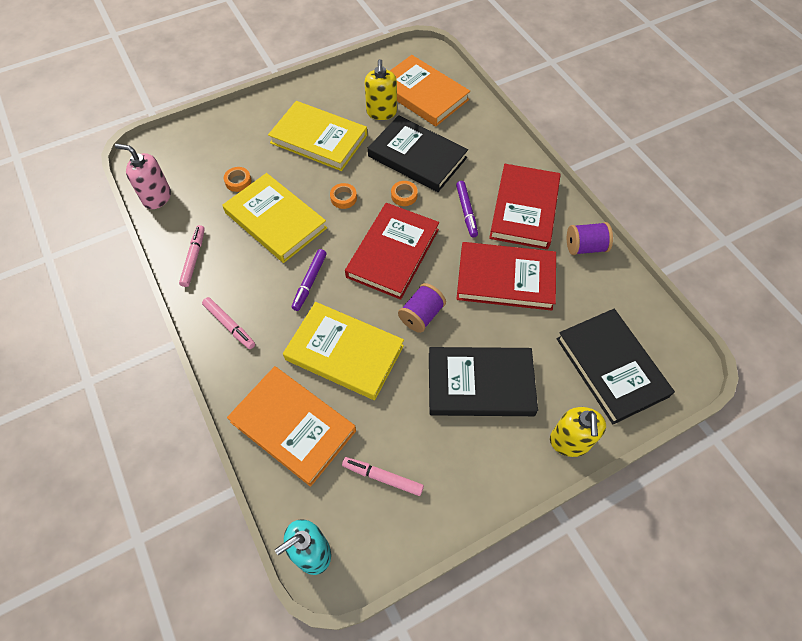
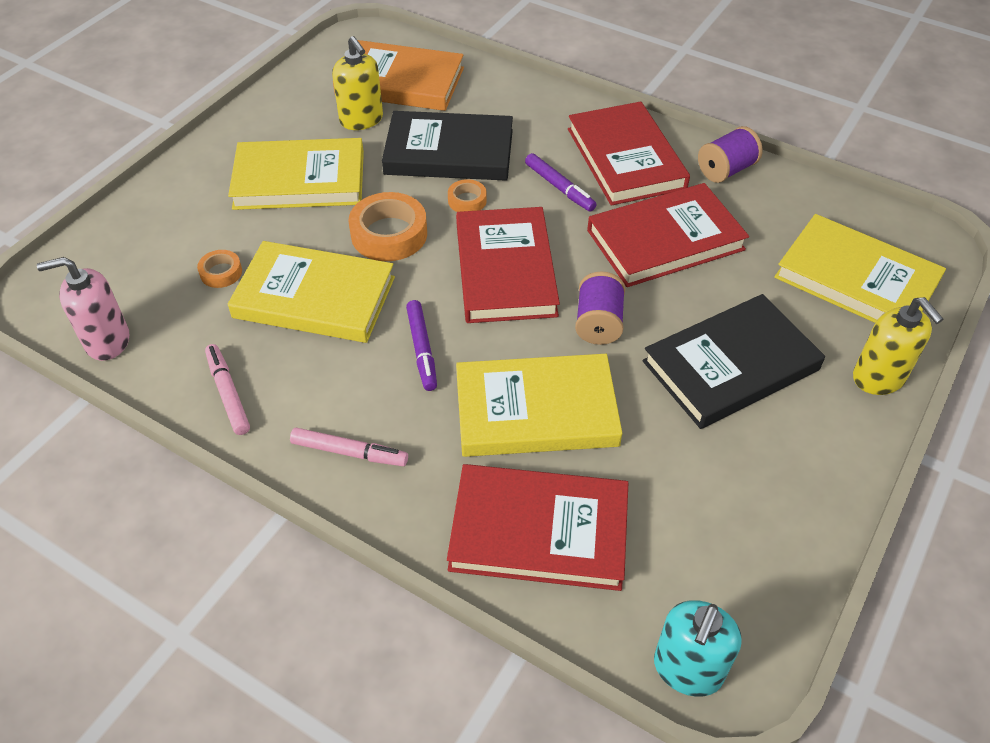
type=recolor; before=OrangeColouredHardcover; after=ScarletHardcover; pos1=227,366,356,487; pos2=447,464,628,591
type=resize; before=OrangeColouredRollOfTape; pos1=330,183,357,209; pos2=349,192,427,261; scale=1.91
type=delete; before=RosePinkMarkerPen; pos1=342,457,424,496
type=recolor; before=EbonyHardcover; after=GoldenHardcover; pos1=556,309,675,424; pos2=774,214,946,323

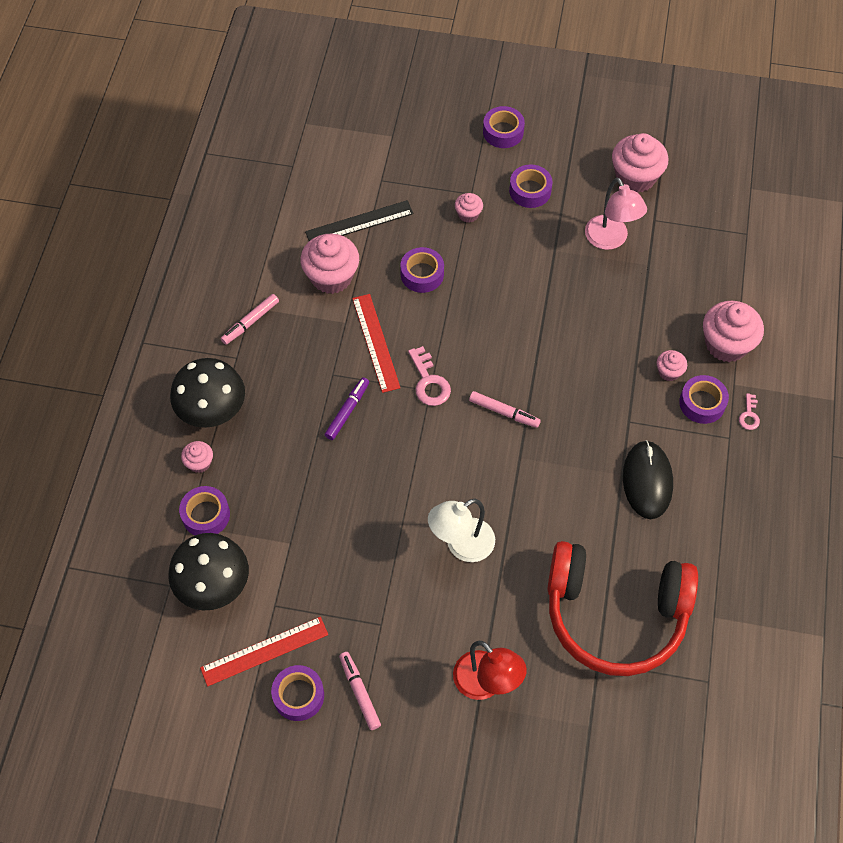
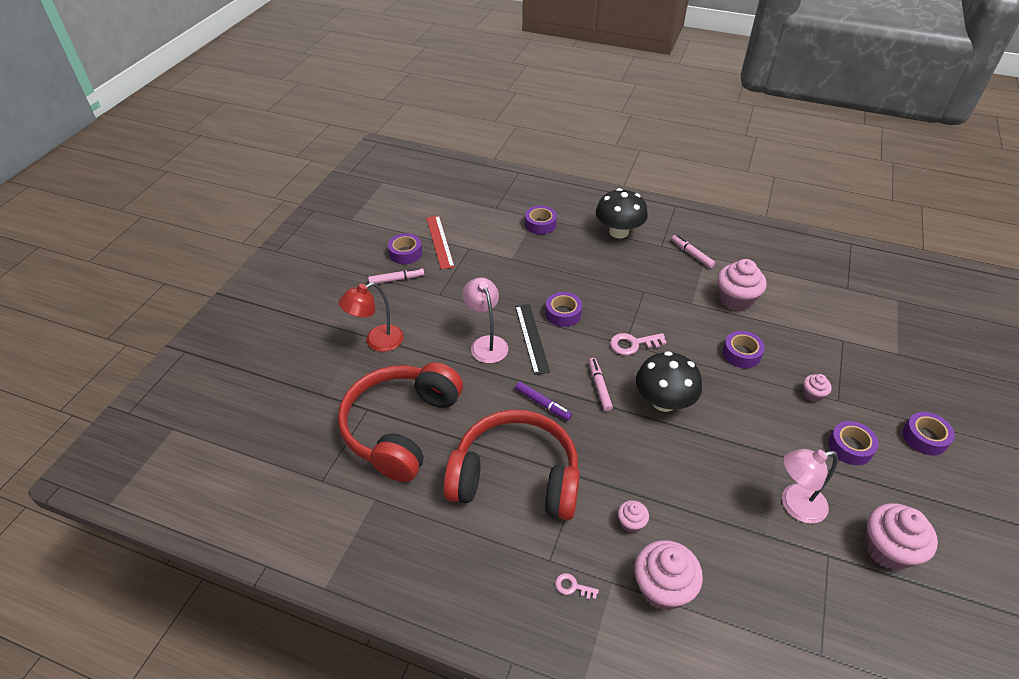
type=move; before=EbonyMushroom; pos1=168,533,249,610; pos2=636,351,702,412
type=delete; before=RosePinkCupcake; pos1=181,441,213,473
type=move; before=EbonyStraightedge; pos1=305,200,414,241; pos2=515,304,550,375
type=move; before=RoyalPurpleMarkerPen; pos1=325,377,369,440; pos2=515,382,572,420
type=delete; before=ScarletStraightedge; pos1=352,294,400,393
type=recolor; before=SnowWhiteLamp; after=RosePinkLamp; pos1=428,499,495,562; pos2=463,277,508,363
type=rotate; before=RosePinkMarkerPen; pos1=469,391,541,428; pos2=589,358,613,411; turn=135
type=replace; before=EbonyPcMouse; after=ScarletOverEarHeadphones; pos1=623,440,673,519; pos2=443,410,580,520
type=move; before=RoyalPurpleRollOfTape; pos1=679,375,729,424; pos2=546,292,582,327

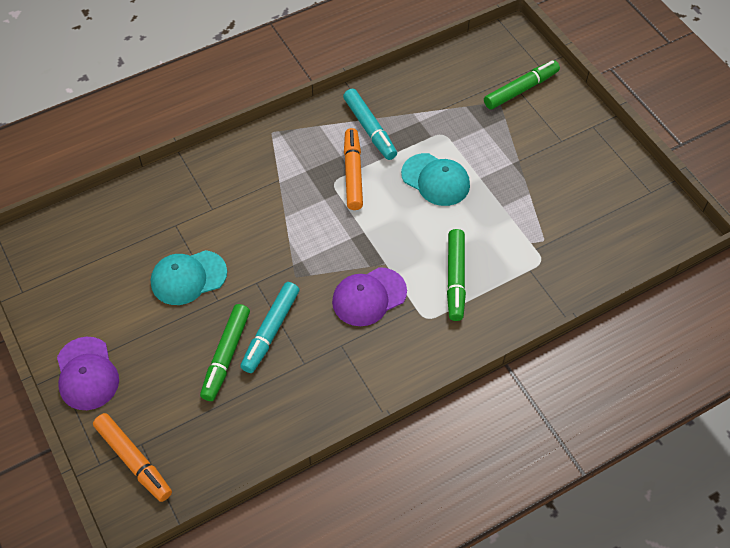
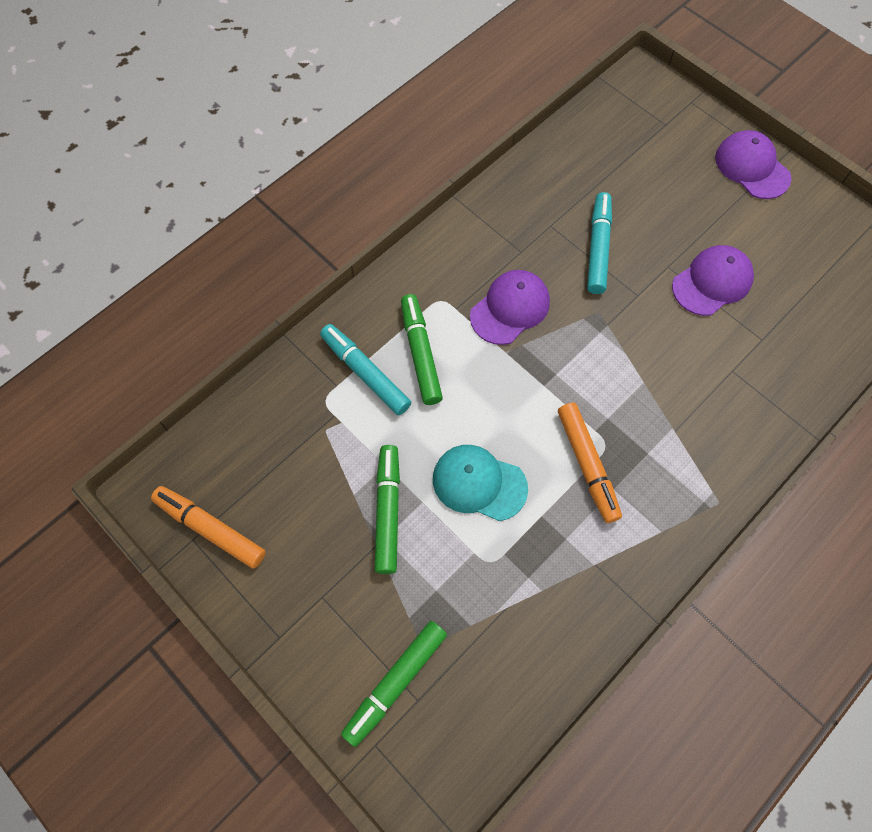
type=move; before=OrangeColouredMarkerPen; pos1=93,413,172,502; pos2=151,486,266,569
type=recolor; before=TurquoisePeakedCap; after=RoyalPurplePeakedCap; pos1=151,250,227,305; pos2=672,245,754,316
type=move; before=EmeraldMarkerPen; pos1=200,304,250,401; pos2=375,445,400,574
type=move; before=TurquoiseMarkerPen; pos1=343,89,397,160; pos2=320,324,411,415

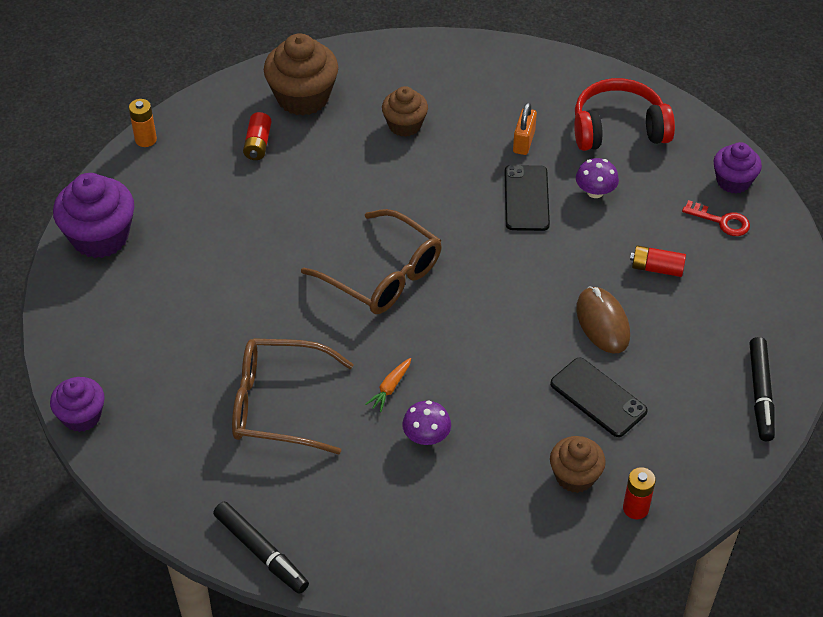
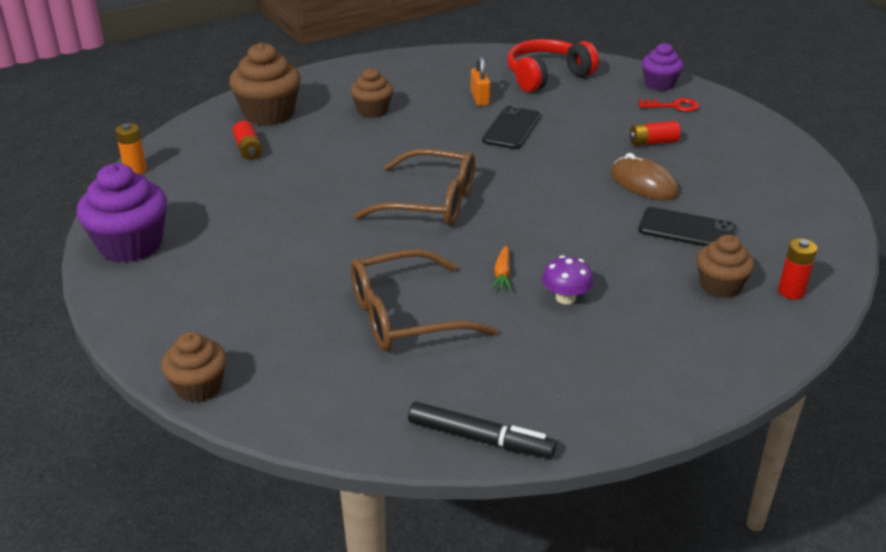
type=recolor; before=RoyalPurpleCupcake; after=DarkBrownCupcake; pos1=50,377,105,432; pos2=161,332,227,403
type=rotate; before=EbonyMobilePhone; pos1=505,165,550,231; pos2=482,106,541,149; turn=45
type=delete; before=RoyalPurpleMushroom; pos1=576,158,619,198
type=delete; before=EbonyMarkerPen; pos1=750,337,775,441

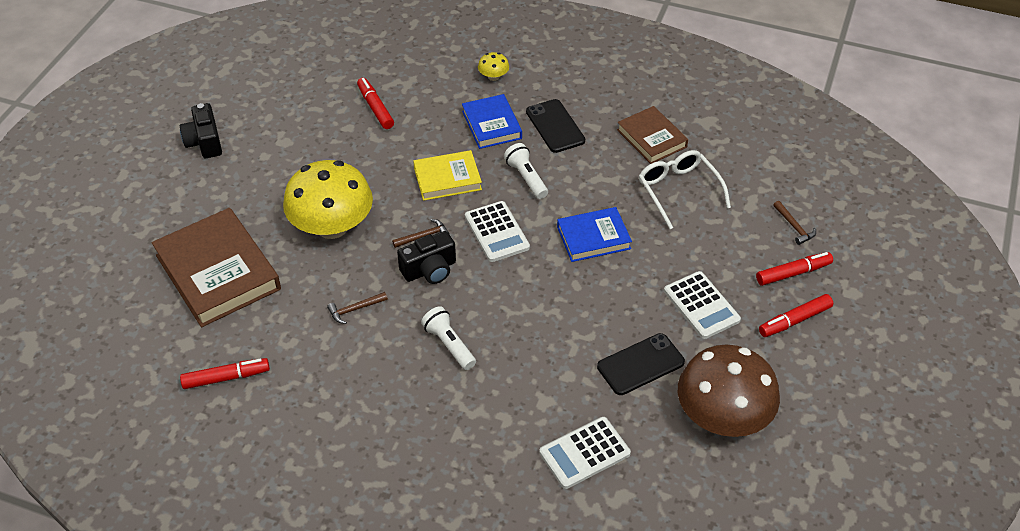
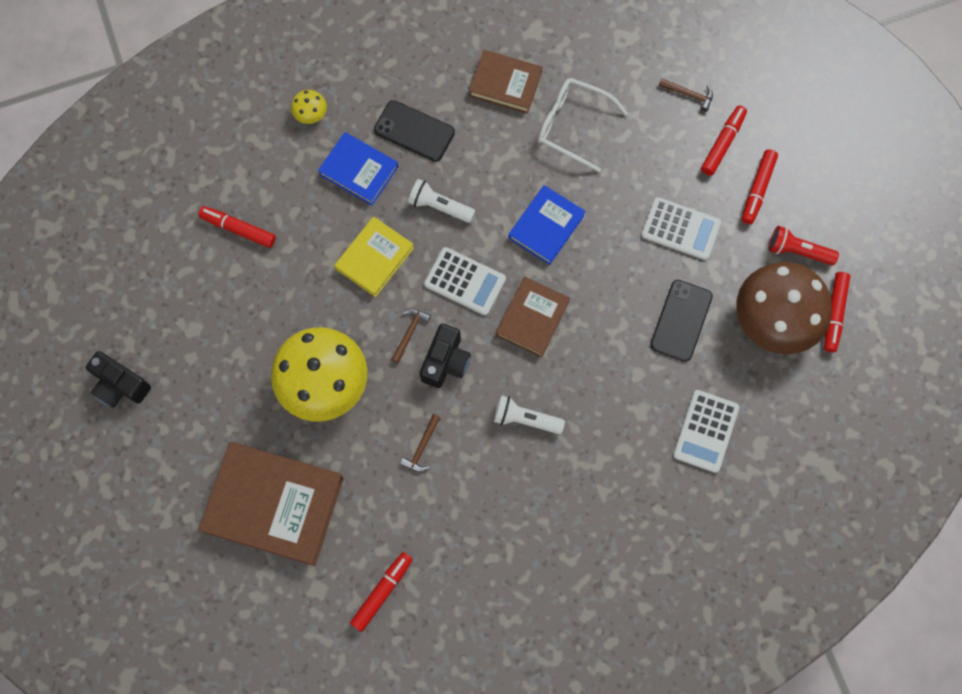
type=insert; after=DarkBrownHardcover; pos2=496,277,570,357
type=insert; after=ScarletPocketTorch; pos2=769,226,839,265
type=insert; after=ScarletMarkerPen; pos2=824,272,850,352

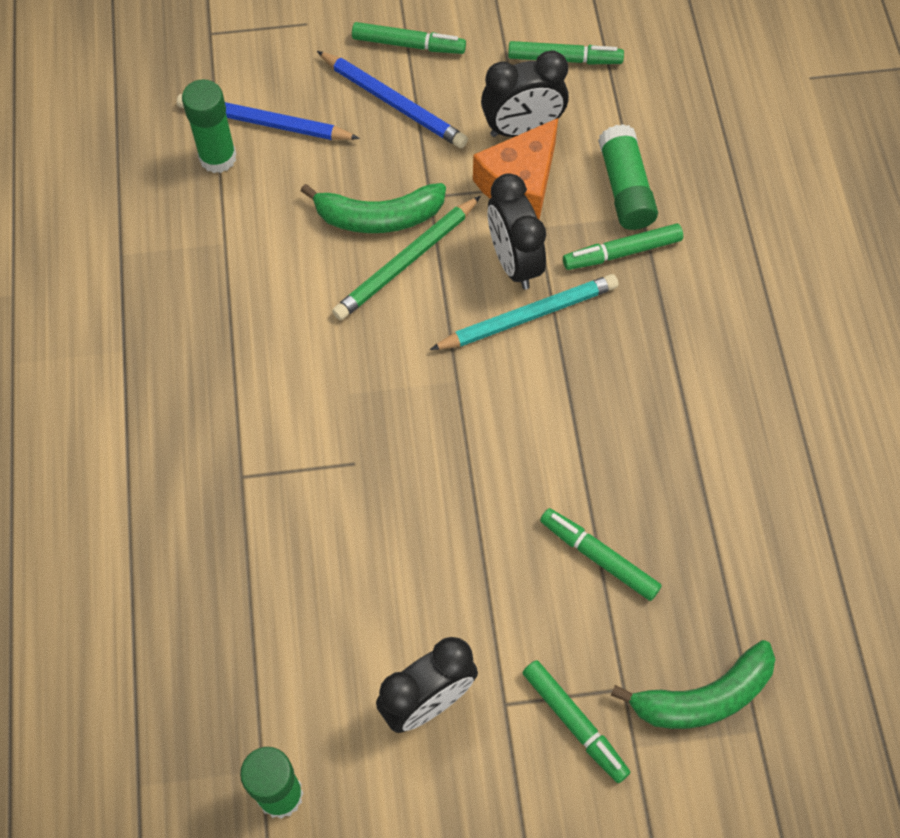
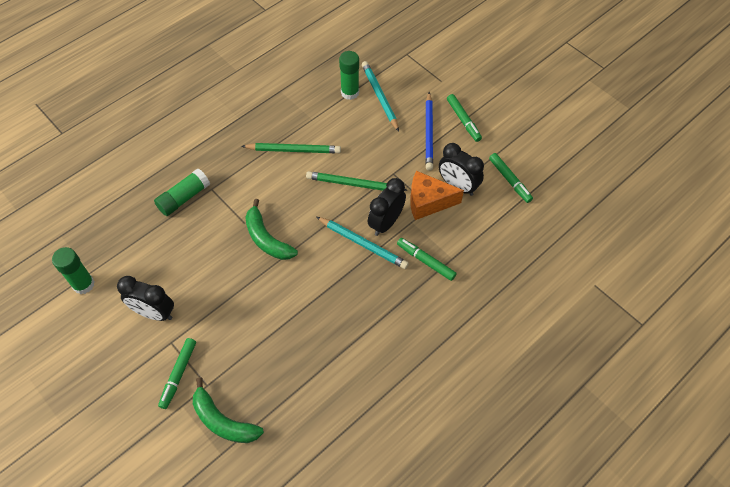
type=recolor; before=CobaltLeadPencil; after=TurquoiseLeadPencil; pos1=177,94,360,140; pos2=362,61,399,131
type=move; before=EmeraldBanana; pos1=301,183,446,233; pos2=245,199,298,260
type=delete; before=EmeraldMarkerPen; pos1=540,508,662,601
type=move; before=EmeraldGlue; pos1=598,124,658,230; pos2=154,168,210,216
type=insert; after=EmeraldLeadPencil; pos2=241,143,341,153

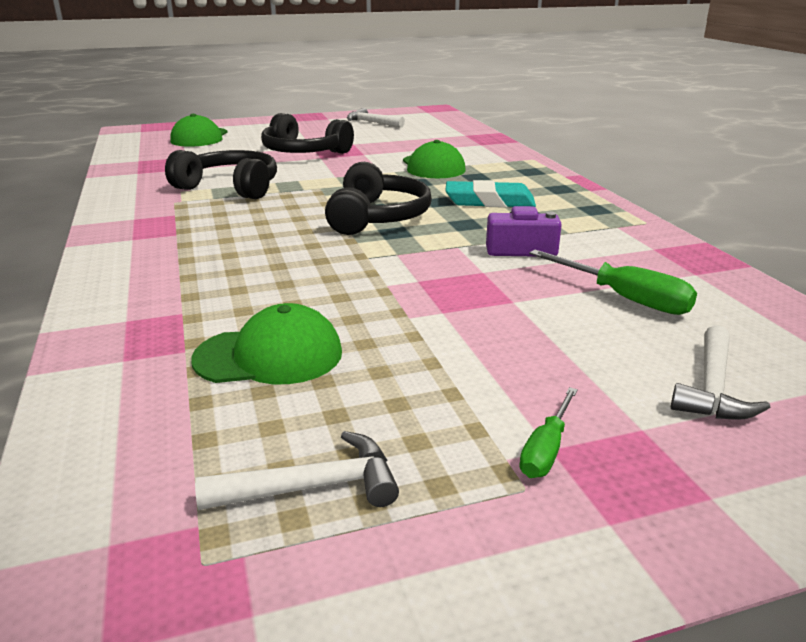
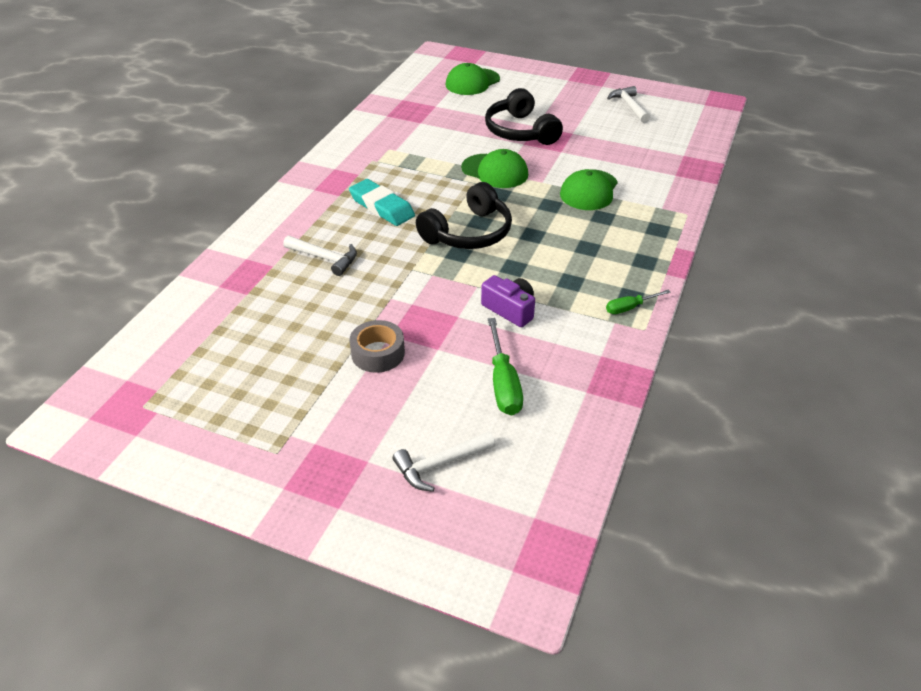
type=delete; before=EbonyOverEarHeadphones; pos1=165,150,277,199
type=move; before=EmeraldPeakedCap; pos1=191,303,342,384; pos2=461,149,528,188
type=move; before=SnowWhiteCarpenter'sHammer; pos1=195,431,399,510; pos2=283,235,357,276
type=move; before=TurquoisePencilEraser; pos1=445,180,536,208; pos2=349,179,415,226
type=move; before=EmeraldHandScrewdriver; pos1=519,387,578,478; pos2=606,290,671,314
type=insert; after=GrayRollOfTape; pos2=349,320,405,373

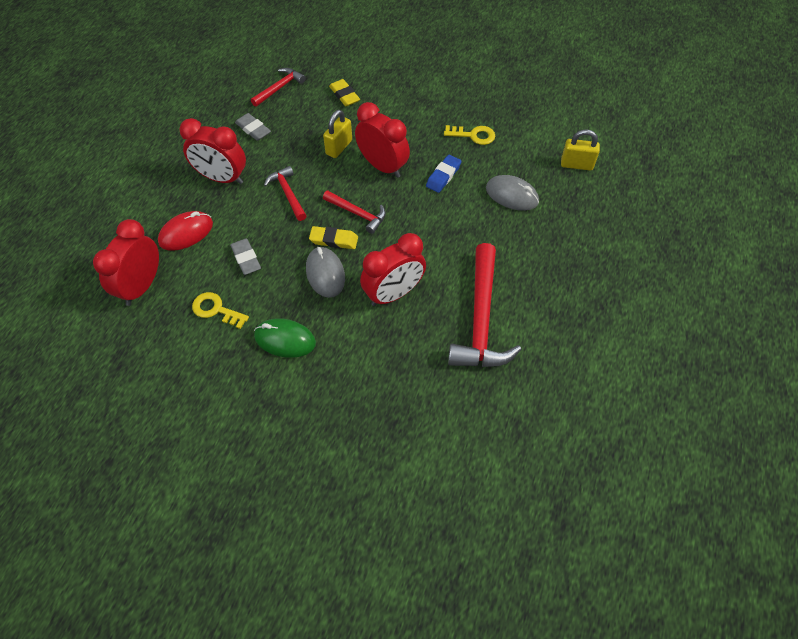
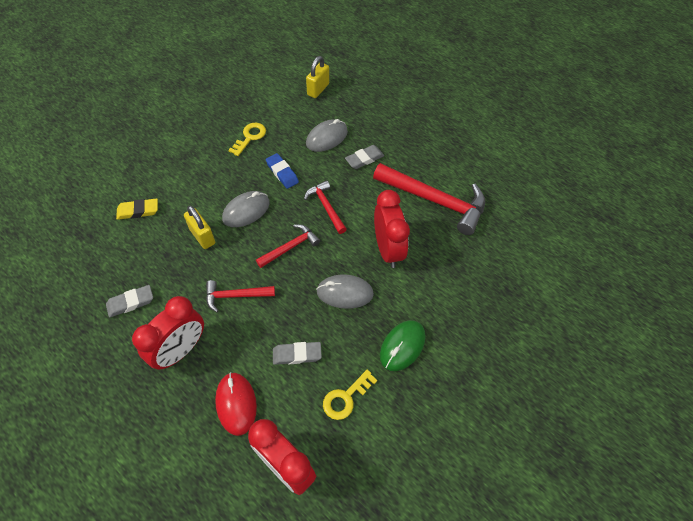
type=move; before=ScarletCarpenter'sHammer; pos1=251,68,306,107; pos2=304,181,347,234
type=delete; before=GoldenPencilEraser; pos1=309,226,358,249
type=replace; before=ScarletAlarmClock; after=GrayPcMouse; pos1=355,102,410,178; pos2=222,191,270,227
type=insert; after=GrayPencilEraser; pos2=345,145,384,169

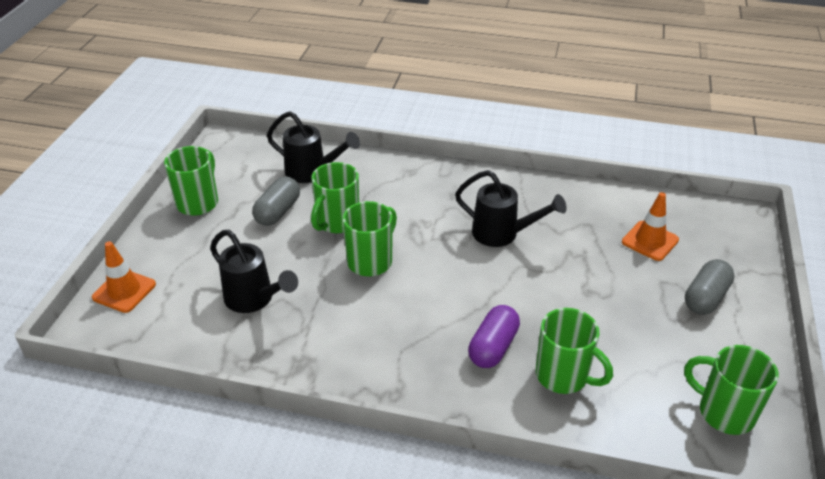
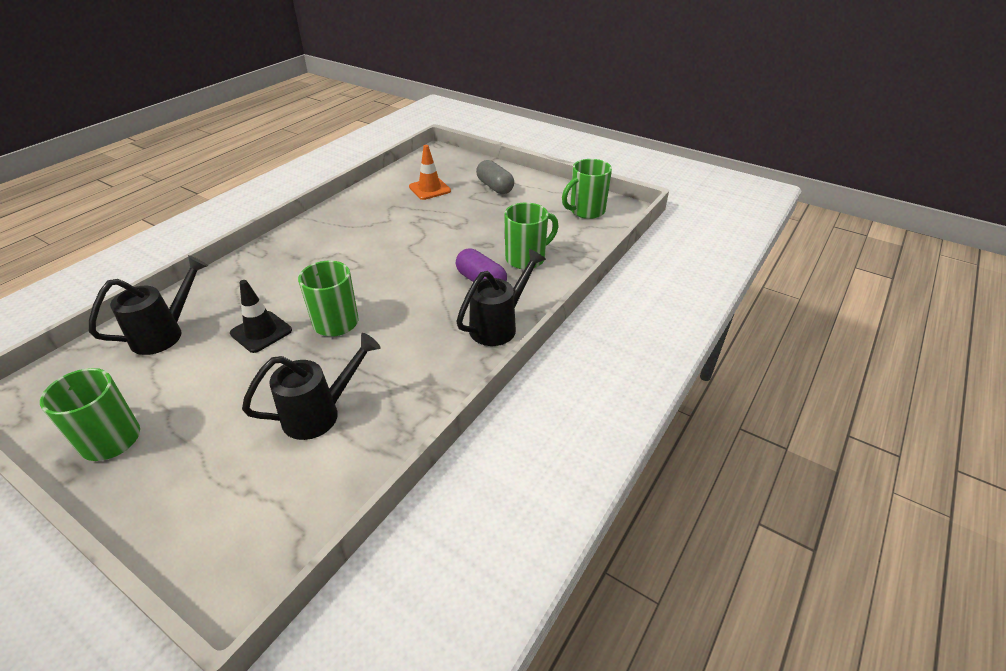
type=delete; before=OrangeColouredRoadCone; pos1=92,241,156,313
type=delete; before=GrayPill; pos1=252,176,300,226
type=replace; before=EmeraldCoffeeMug; after=EbonyRoadCone; pos1=311,162,359,233; pos2=230,280,292,353
type=move; before=EbonySprinklingCan; pos1=455,170,567,247; pos2=456,249,546,346

